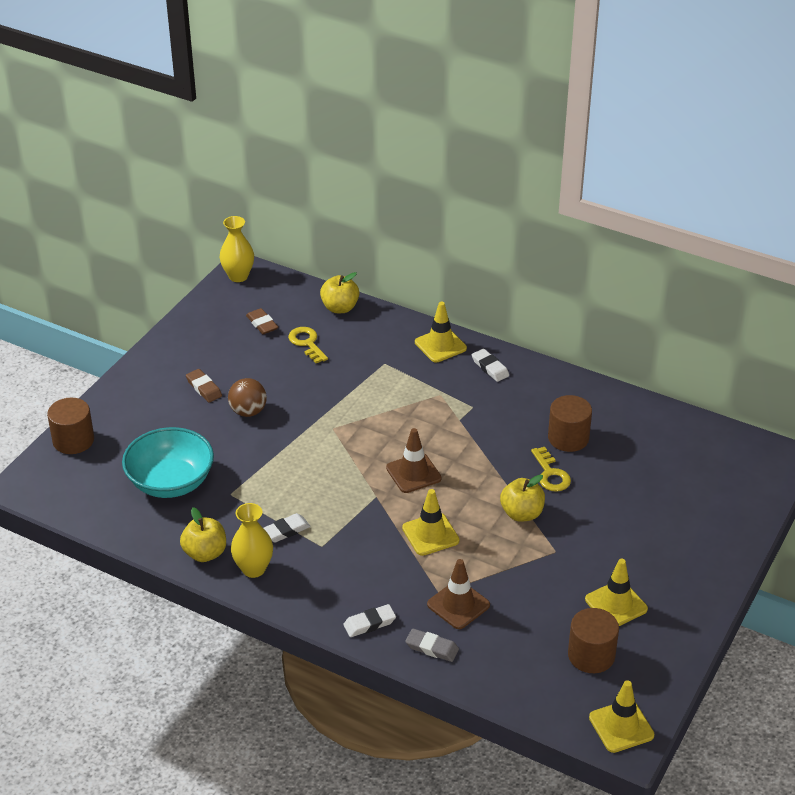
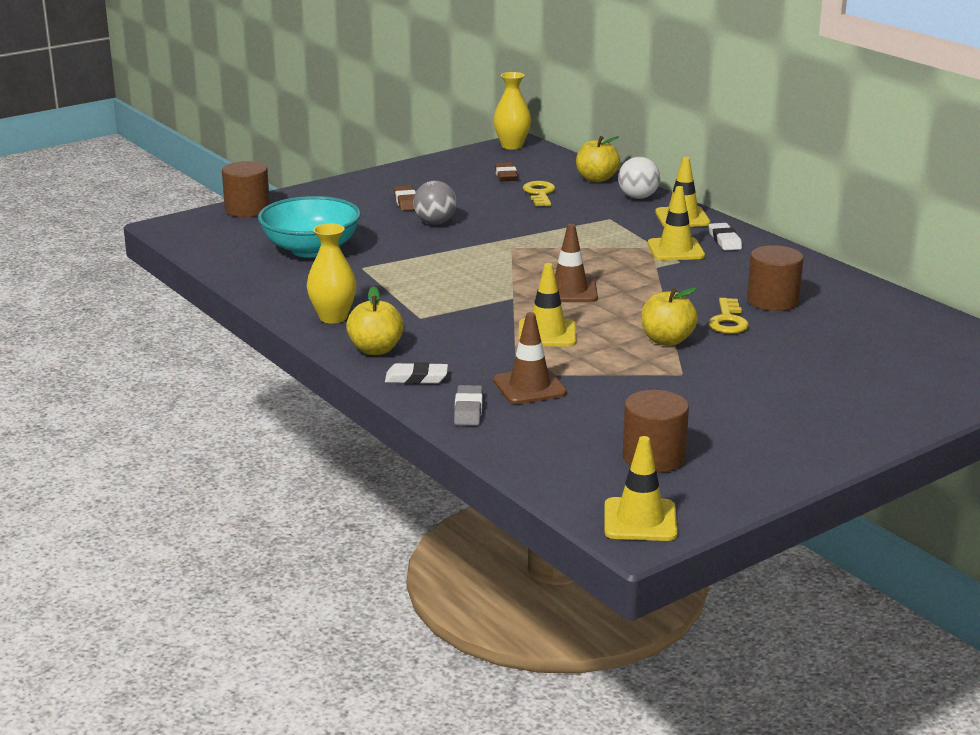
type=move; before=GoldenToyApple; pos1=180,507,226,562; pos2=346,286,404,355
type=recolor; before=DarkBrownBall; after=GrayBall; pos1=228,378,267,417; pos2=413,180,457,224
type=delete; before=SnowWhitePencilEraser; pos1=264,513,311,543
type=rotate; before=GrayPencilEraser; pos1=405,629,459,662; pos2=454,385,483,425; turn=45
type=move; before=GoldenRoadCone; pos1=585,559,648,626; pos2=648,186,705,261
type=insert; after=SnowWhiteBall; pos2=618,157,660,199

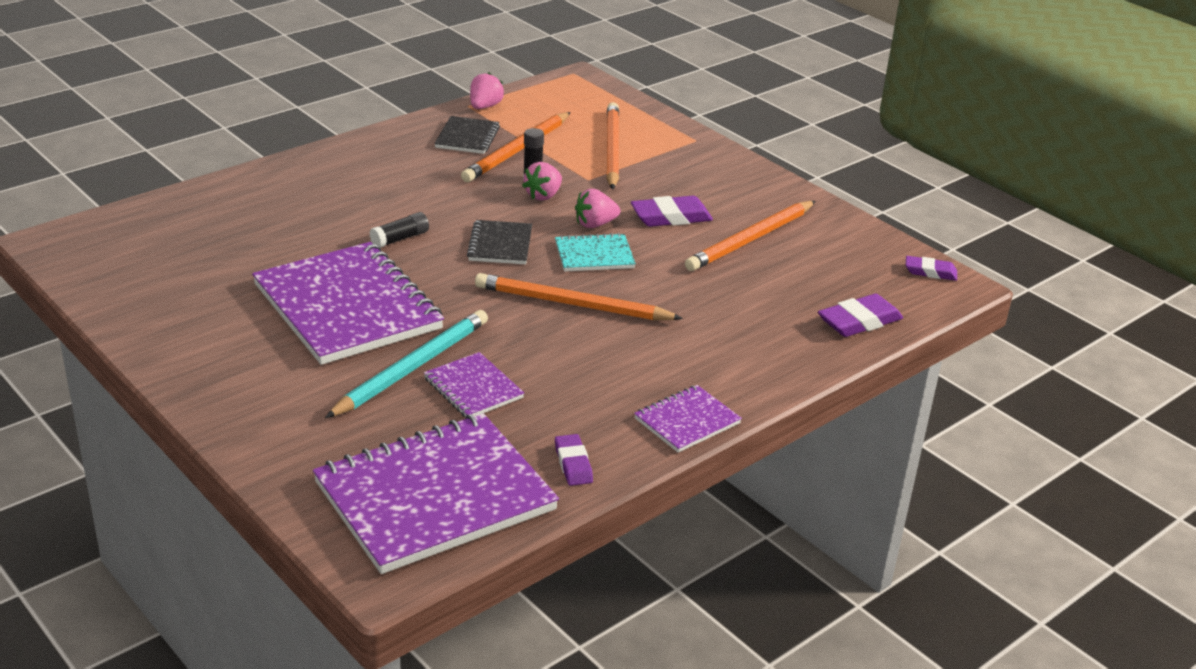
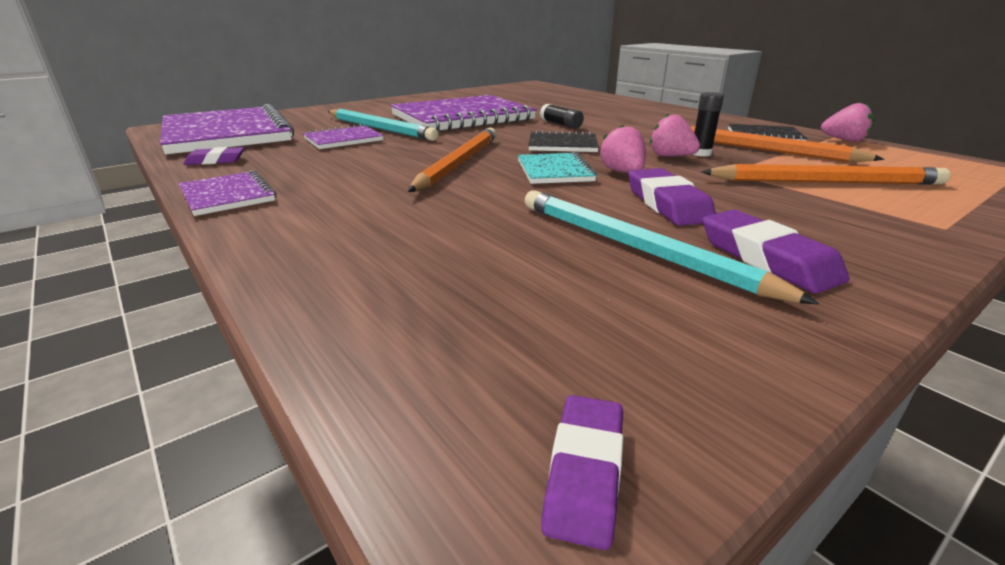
type=recolor; before=OrangeColouredLeadPencil; after=TurquoiseLeadPencil; pos1=685,201,815,271; pos2=525,190,819,304
type=move; before=RoyalPurplePencilEraser; pos1=818,294,903,337; pos2=702,209,849,293

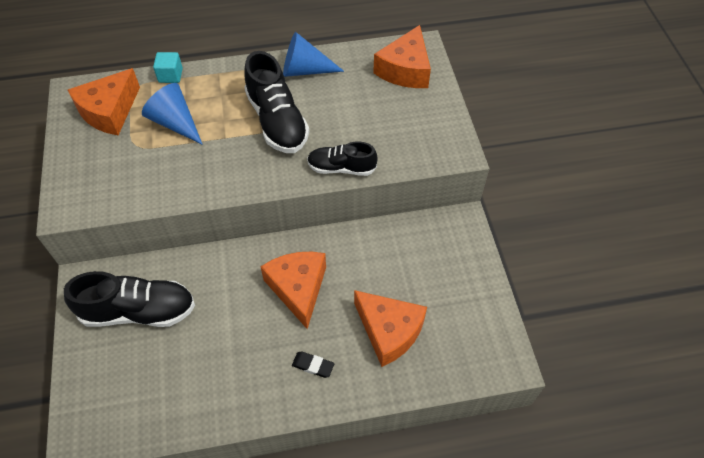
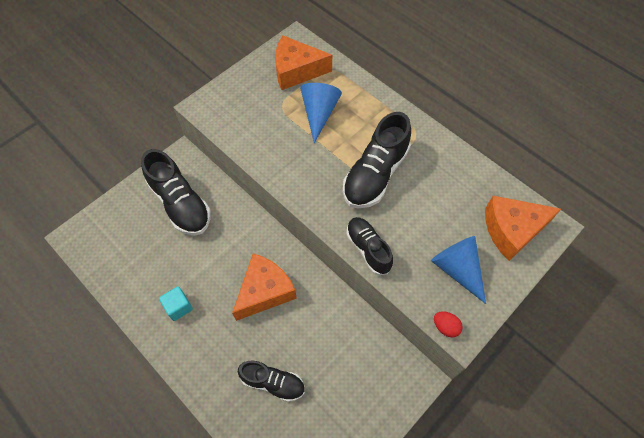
type=move; before=TurquoiseBlock; pos1=153,52,183,83; pos2=159,286,193,321
type=move; before=CobaltCone; pos1=283,32,344,77; pos2=431,236,486,304
type=delete; before=EbonyPencilEraser; pos1=292,351,334,378
type=replace; before=OrangeColouredCheese; after=EbonyShoe; pos1=354,290,427,367; pos2=238,361,305,402
type=insert; after=ScarletEggShape; pos2=434,311,463,337

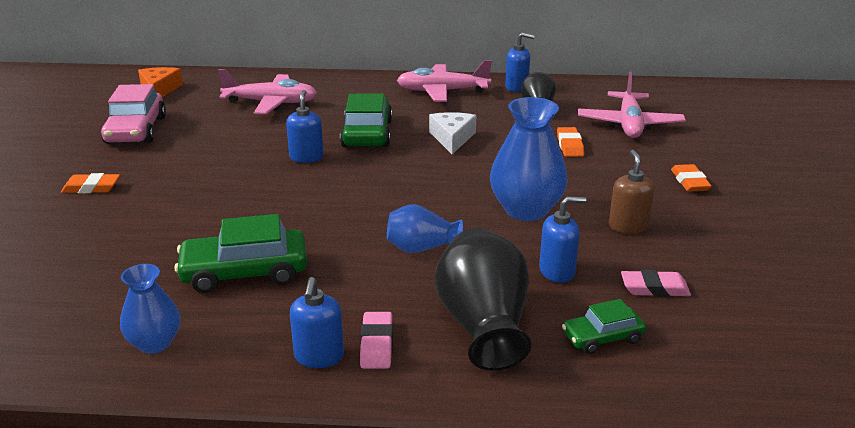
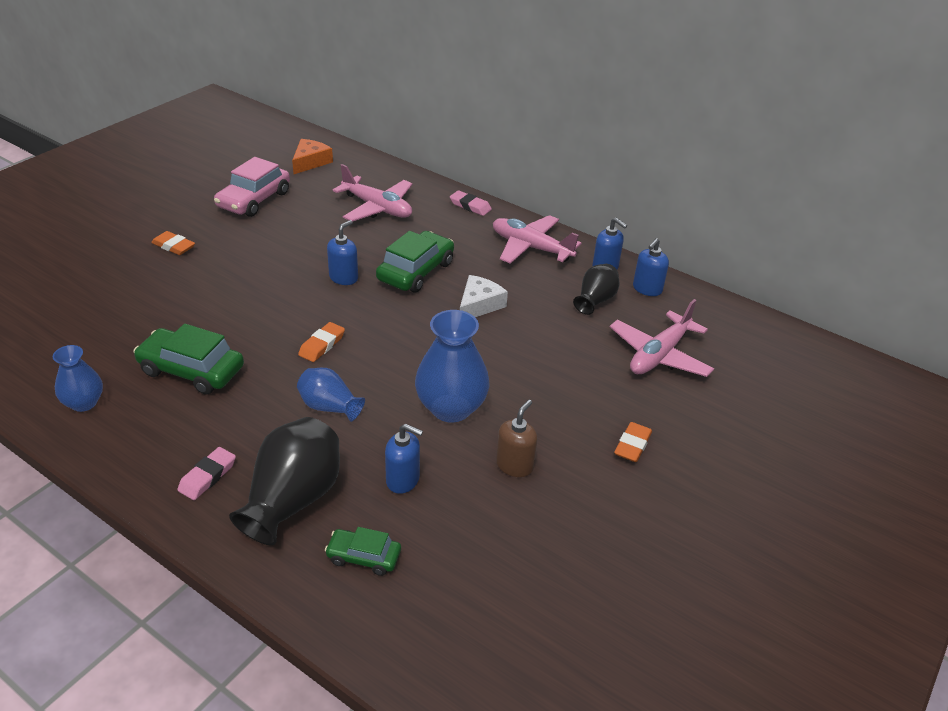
type=move; before=CobaltSoapDispenser; pos1=290,277,344,368; pos2=633,238,669,296
type=move; before=OrangeColouredPencilEraser; pos1=557,127,584,157; pos2=298,322,345,362
type=move; before=RosePinkPencilEraser; pos1=621,270,691,297; pos2=450,190,492,216

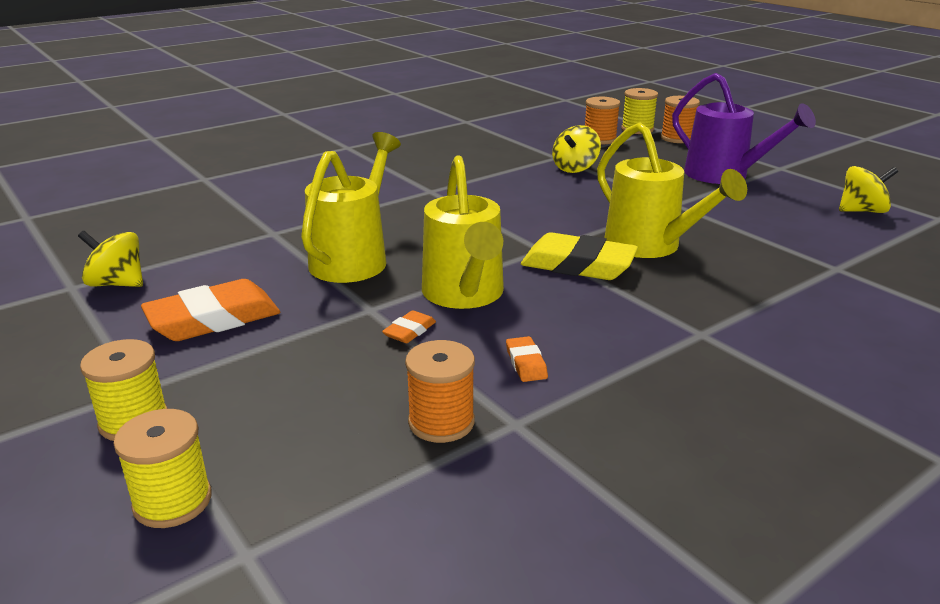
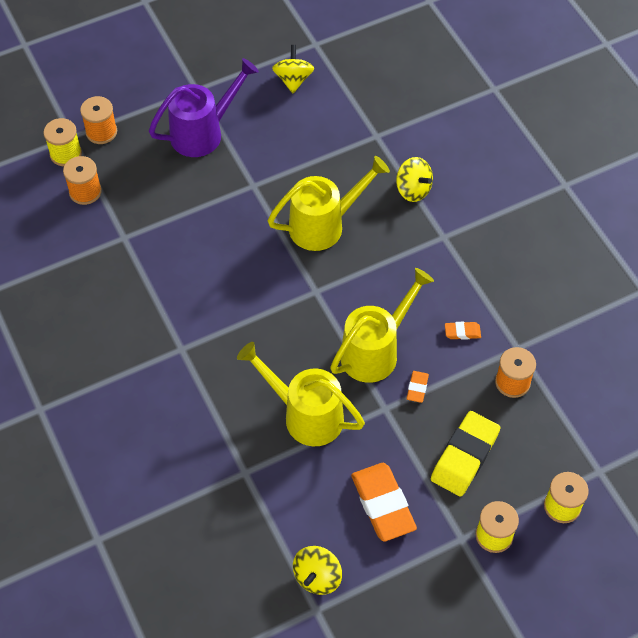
type=rotate; before=OrangeColouredPencilEraser; pos1=382,310,436,343; pos2=406,371,429,403; turn=60
type=rotate; before=GoldenSprinklingCan; pos1=422,155,504,309; pos2=330,268,434,383; turn=-45
type=move; before=GoldenPencilEraser; pos1=521,232,638,280; pos2=431,411,501,497
type=move; before=GoldenToyTop; pos1=552,125,601,173; pos2=396,157,433,202

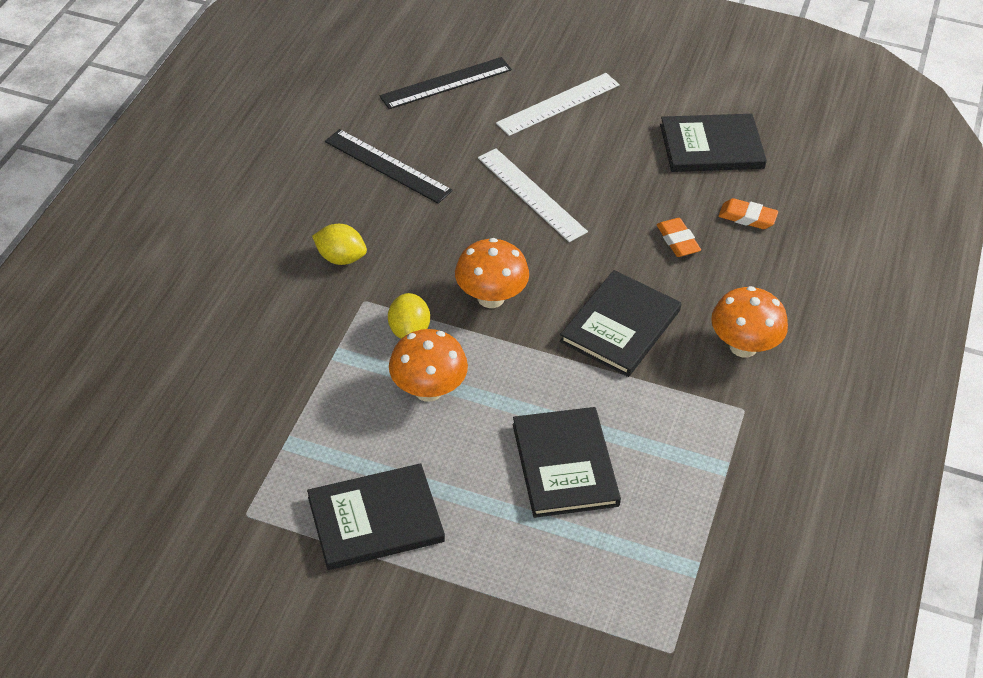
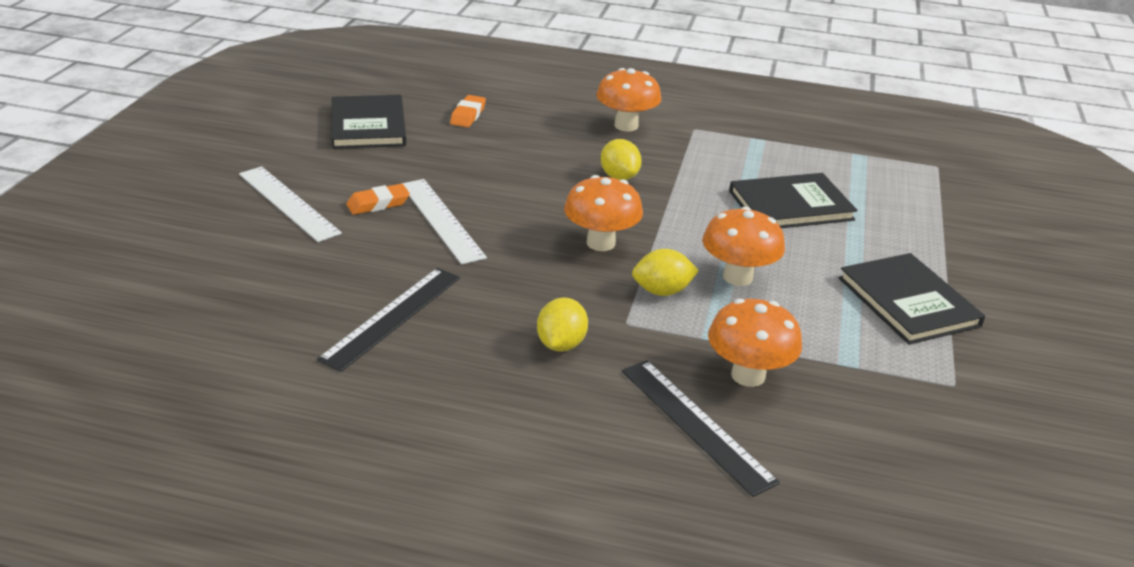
type=move; before=EbonyStraightedge; pos1=379,57,512,109; pos2=622,360,780,497
type=rotate; before=SnowWhiteStraightedge; pos1=478,148,588,242; pos2=401,179,487,265; turn=-75
type=replace; before=EbonyHardcover; after=GoldenCitrusFruit; pos1=560,270,681,377; pos2=600,139,642,180
type=move; before=OrangeColouredPencilEraser; pos1=656,218,701,257; pos2=346,184,410,215
type=insert; after=OrangeColouredMushroom; pos2=708,299,802,387

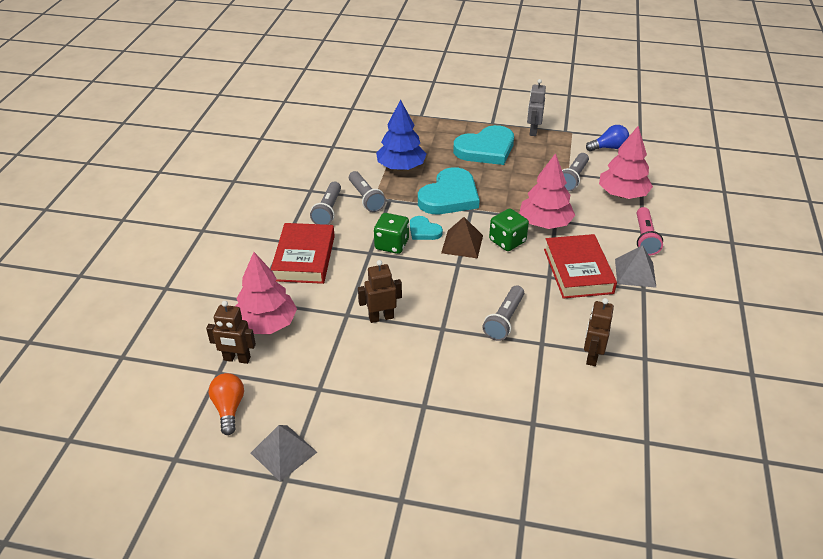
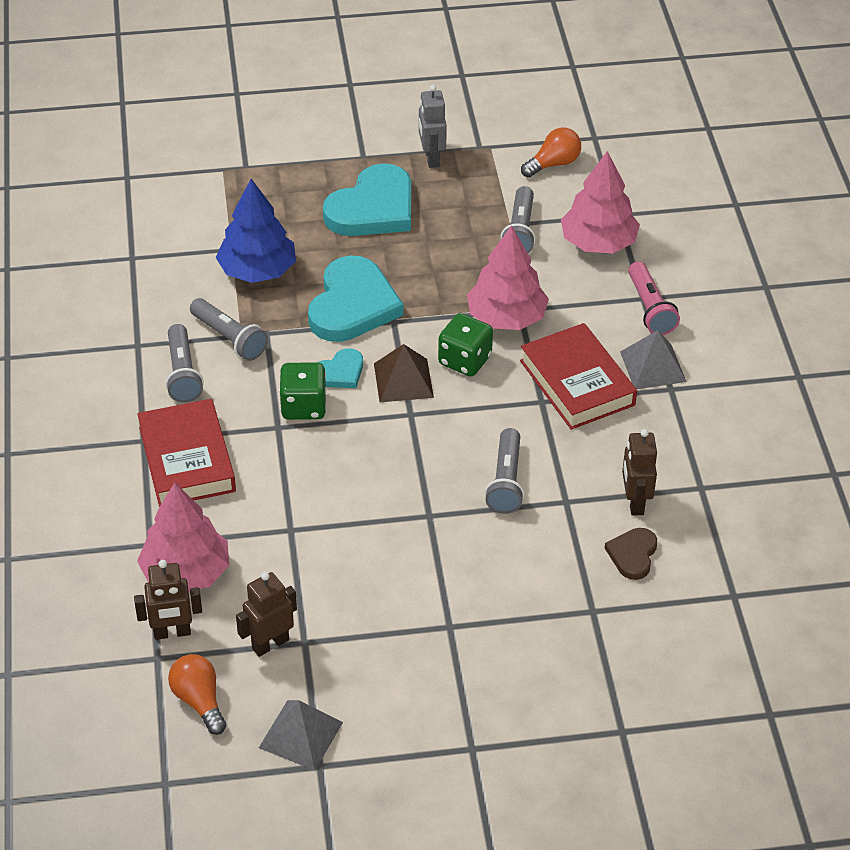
type=move; before=DarkBrownRobotFigure; pos1=358,260,402,323; pos2=236,572,297,657
type=rotate; before=TurquoiseHeartShape; pos1=410,216,443,240; pos2=318,348,363,388; turn=-60
type=recolor; before=CobaltLightBulb; after=OrangeColouredLightBulb; pos1=586,125,629,151; pos2=521,127,581,178
type=insert; after=DarkBrownHeartShape; pos2=605,528,657,580

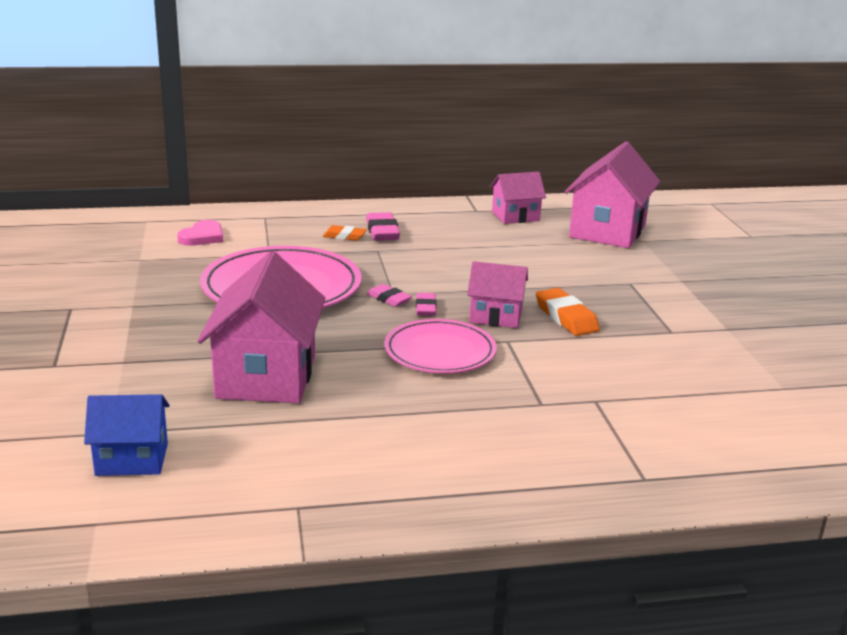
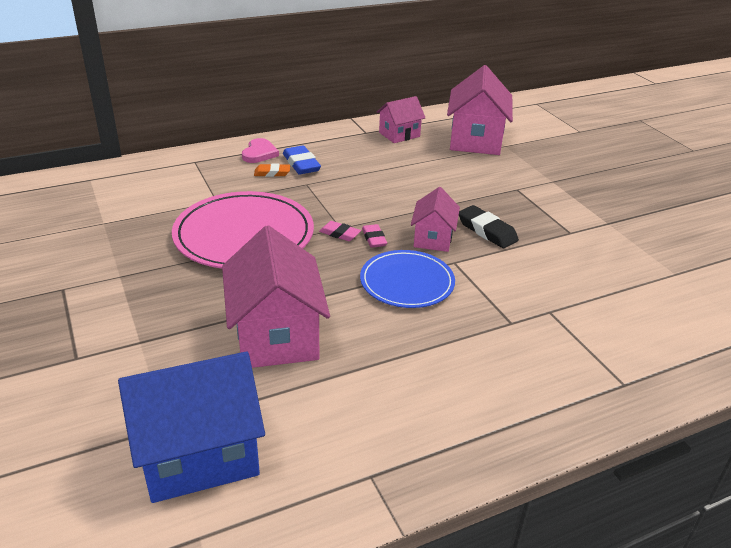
type=resize; before=CobaltCottage; pos1=84,394,170,476; pos2=118,352,265,503; scale=1.76
type=move; before=RosePinkHeartShape; pos1=177,220,223,246; pos2=242,138,279,163
type=recolor; before=RosePinkPencilEraser; after=CobaltPencilEraser; pos1=366,212,400,241; pos2=283,146,321,174
type=recolor; before=RosePinkPlate; after=CobaltPlate; pos1=384,319,497,373; pos2=360,250,455,308
type=rotate; before=RosePinkCottage; pos1=467,261,528,328; pos2=411,187,460,252; turn=-75
type=recolor; before=OrangeColouredPencilEraser; after=EbonyPencilEraser; pos1=536,288,600,336; pos2=459,205,519,248

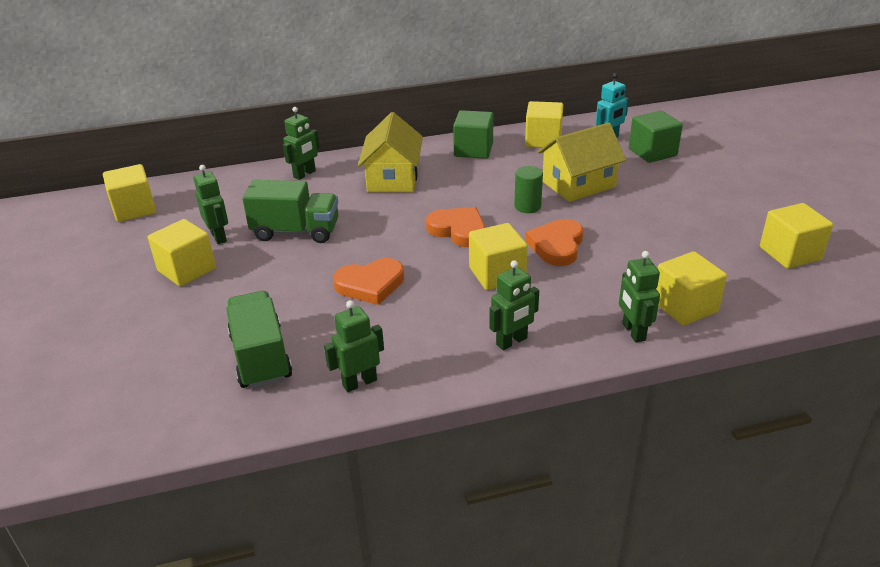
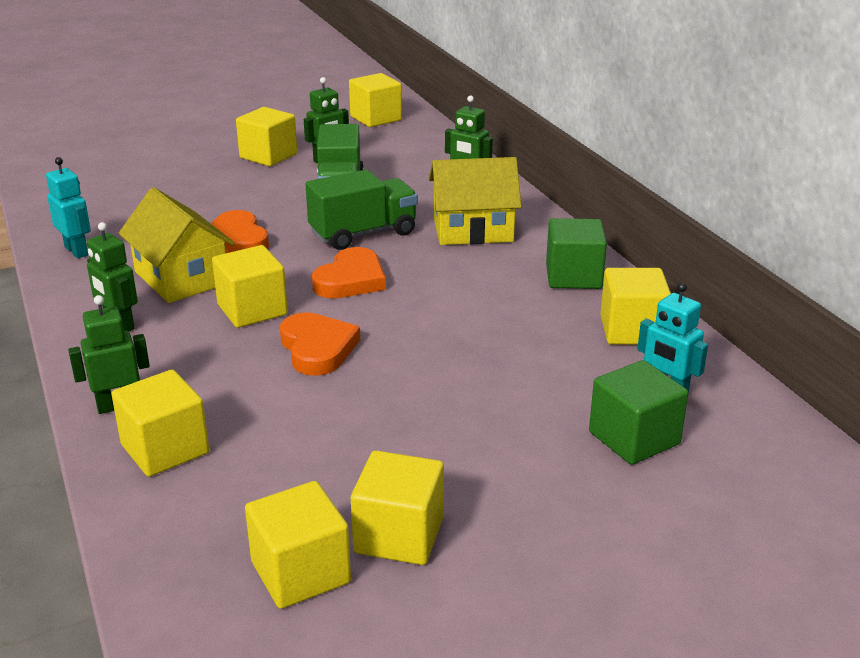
type=move; before=EmeraldToyTruck; pos1=226,291,292,389; pos2=305,170,418,250
type=recolor; before=EmeraldRobotFigure; after=TurquoiseRobotFigure; pos1=324,300,384,392; pos2=46,157,91,259
type=delete; before=EmeraldCylinderShape; pos1=514,166,543,213
type=rotate; before=OrangeColouredHeartShape; pos1=525,219,583,266; pos2=280,312,360,376; turn=60
type=move; before=GoldenCottage; pos1=538,123,626,202; pos2=119,187,235,303
type=insert; after=GoldenBlock; pos2=351,451,444,565

